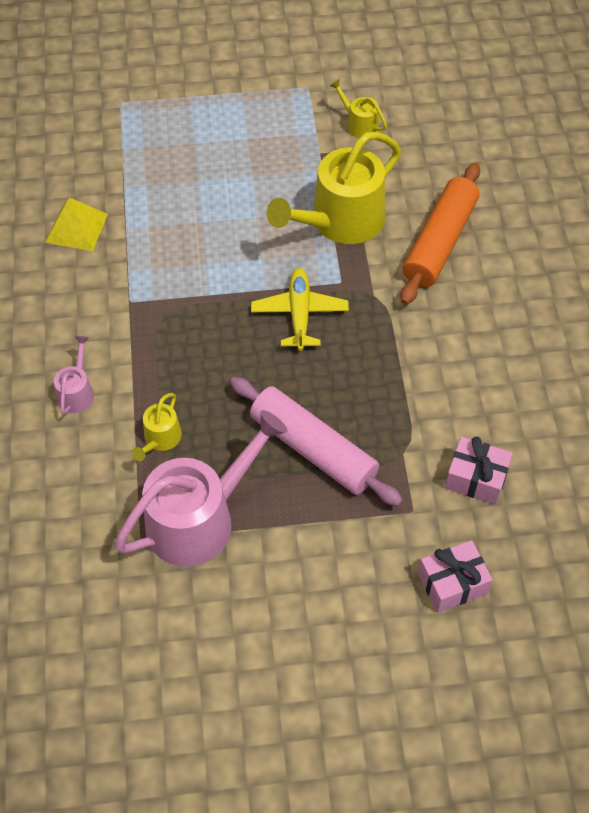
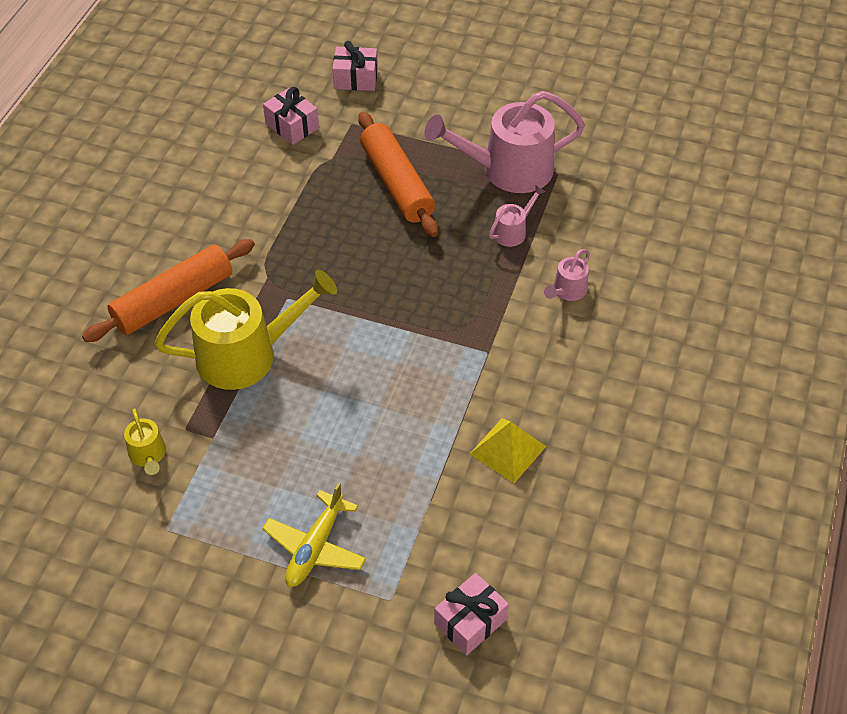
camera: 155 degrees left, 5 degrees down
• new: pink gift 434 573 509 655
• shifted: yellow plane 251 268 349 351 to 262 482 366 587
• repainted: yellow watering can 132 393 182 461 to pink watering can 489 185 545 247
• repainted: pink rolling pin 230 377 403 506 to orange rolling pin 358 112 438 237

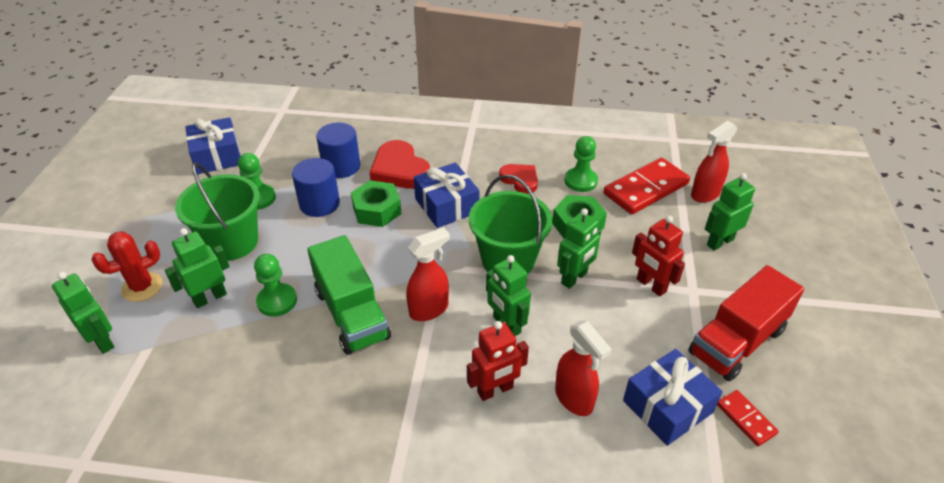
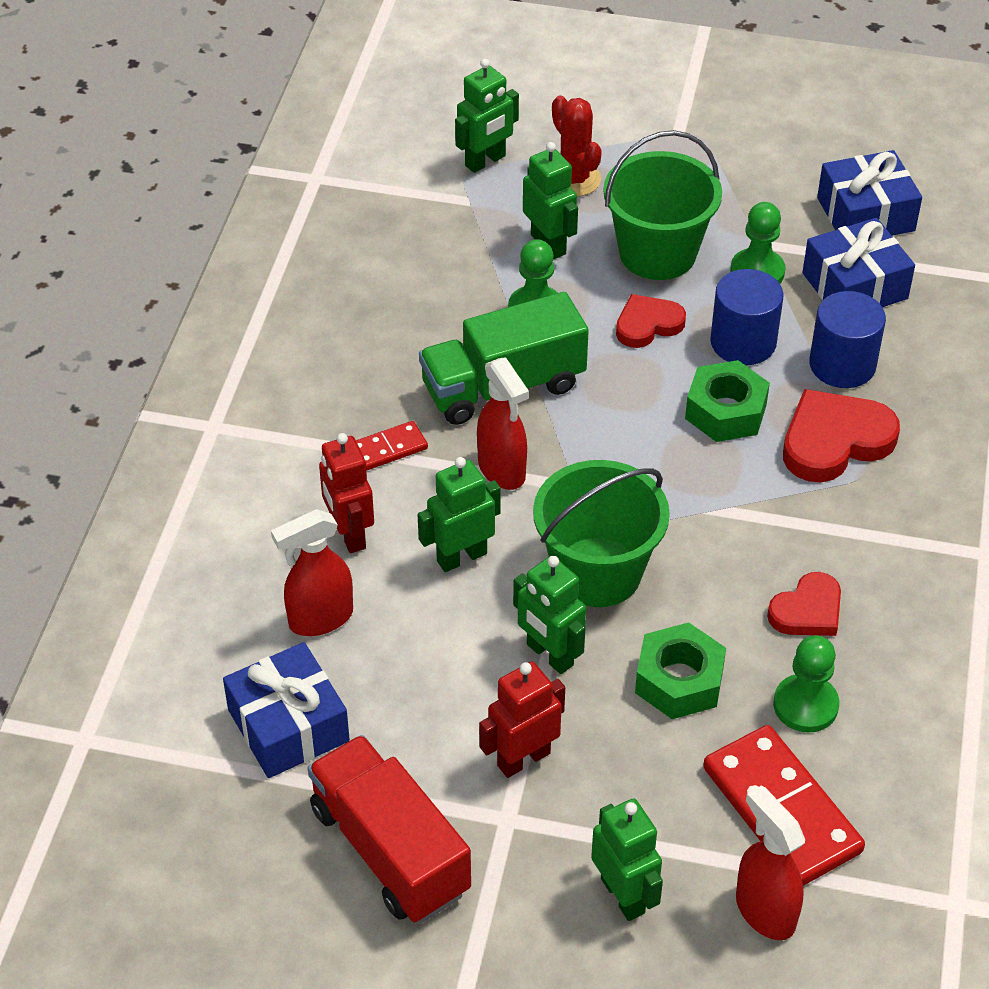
camera: 95 degrees right, 5 degrees up
• new: red heart 616 294 686 348
• shifted: blue gift 414 163 479 228 to 802 218 915 307
• shifted: red domino 717 390 779 446 to 356 421 428 471

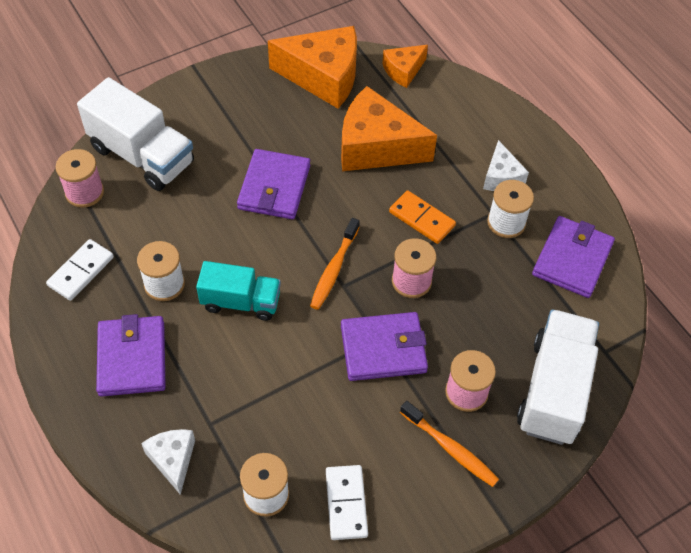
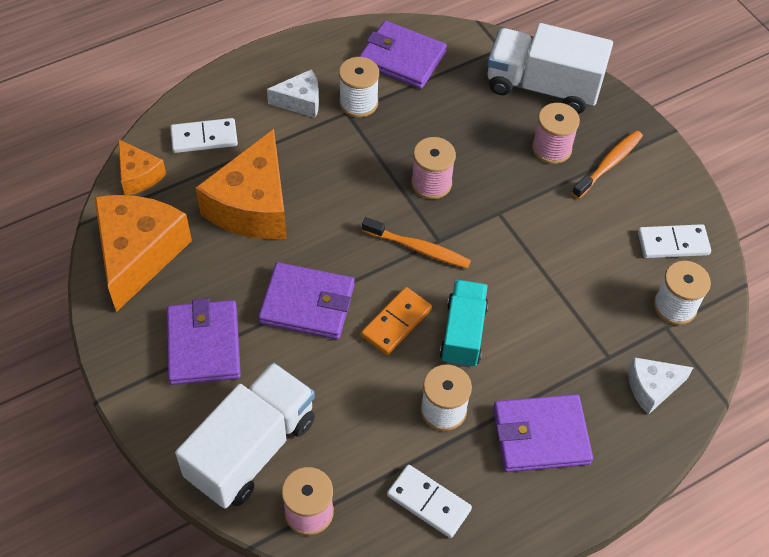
camera: 90 degrees left, 0 degrees up
• new: white domino 170 118 238 153
• shifted: purple wallet 341 312 428 381 to 167 298 241 385
• shifted: orange domino 389 191 456 244 to 361 287 432 355

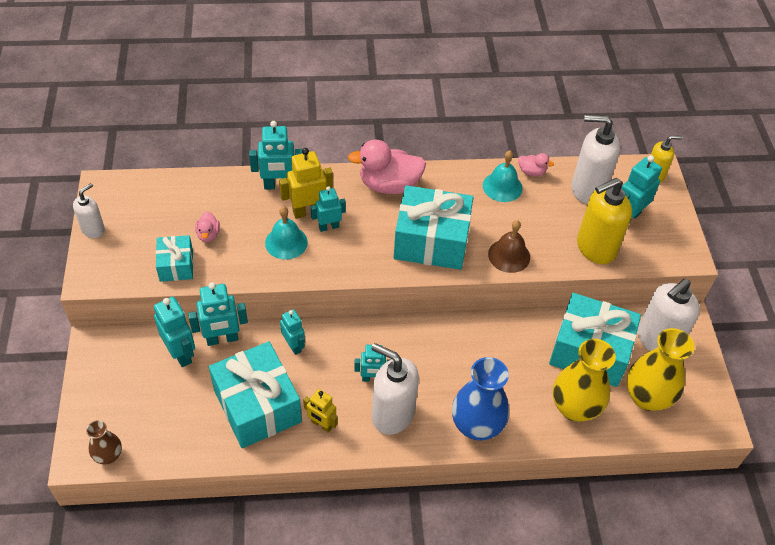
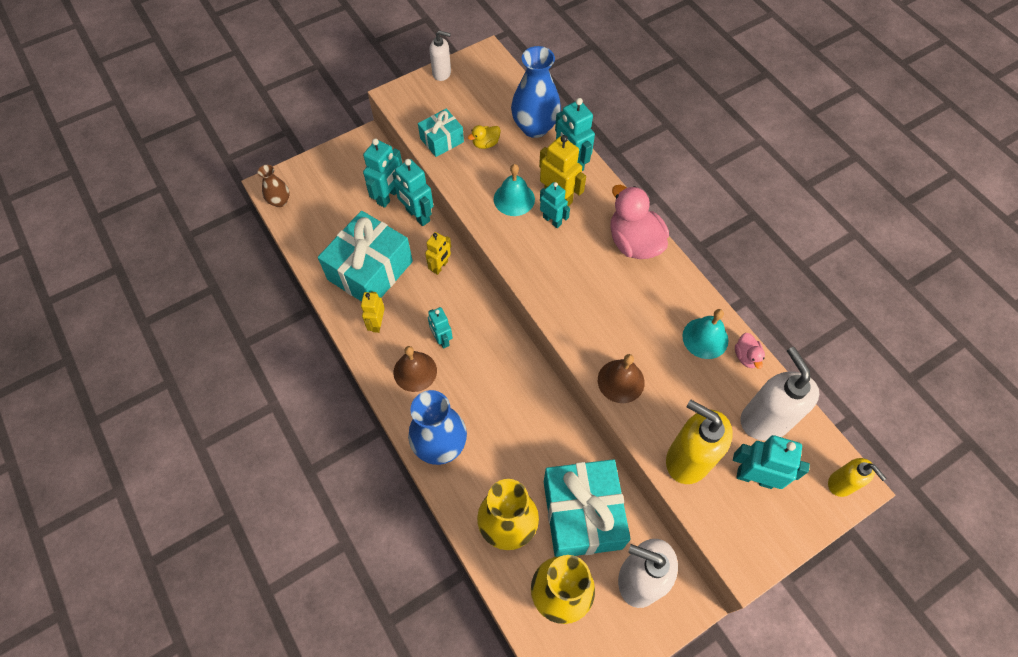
camera: 65 degrees right, 10 degrees up
• gone: turquoise gift 393 185 473 270
• new: blue vase 511 46 561 138
• swapped: white soap dispenser 372 343 419 435 to brown bell 393 346 437 392
• repainted: pink duck 195 211 220 242 to yellow duck 468 125 501 149
• repainted: turquoise robot 280 309 305 355 to yellow robot 425 232 451 275

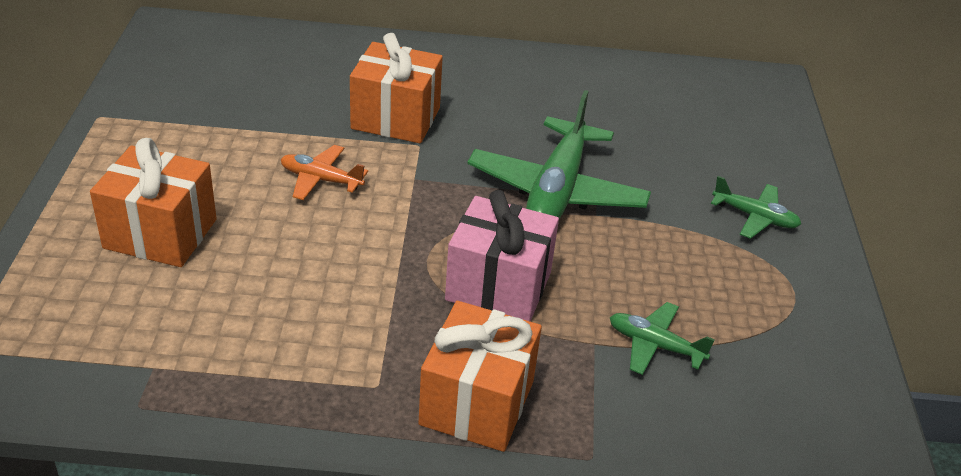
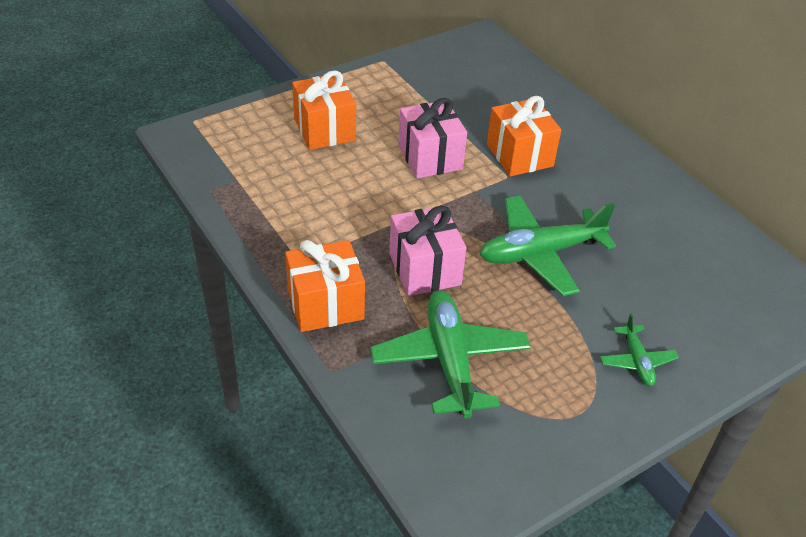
camera: 55 degrees right, 5 degrees up
• swapped: orange plane 281 145 368 200 to pink gift 398 98 467 179
• scaled: green plane 610 302 715 375 = 371 291 531 419 x2.00

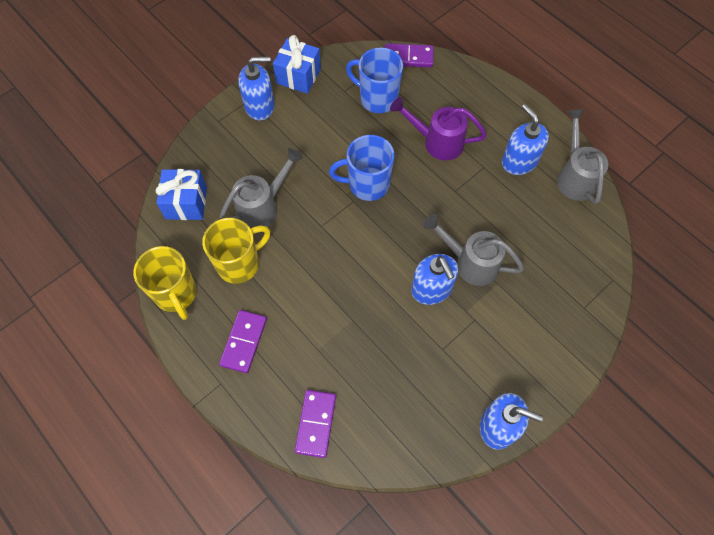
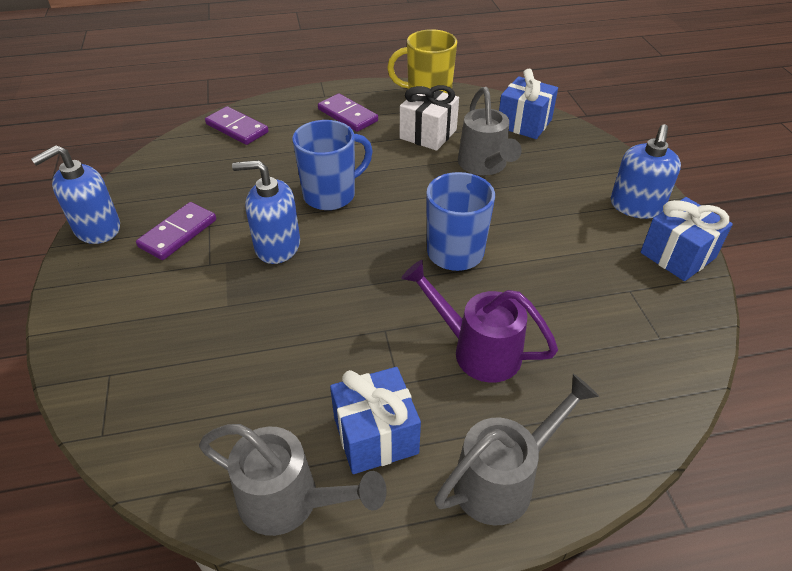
camera: 120 degrees right, 20 degrees down
• shifted: blue mug 346 47 403 113 to 292 120 373 210
• shifted: purple domino 385 43 434 68 to 136 202 216 260
• shifted: grey watering can 423 214 524 286 to 434 374 599 526
• swapped: yellow mug 202 218 270 284 to white gift 400 85 459 151
• swapped: blue soap dispenser 502 104 549 175 to blue gift 330 367 421 474
• rotated: purple watering can 390 97 487 161 = 401 260 558 383 105 degrees counterclockwise

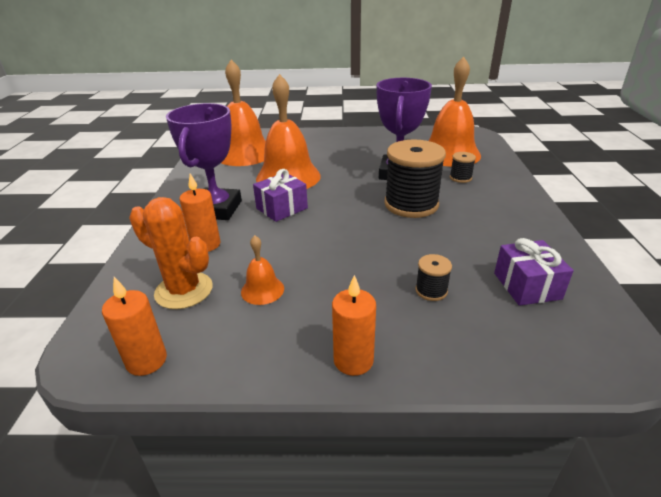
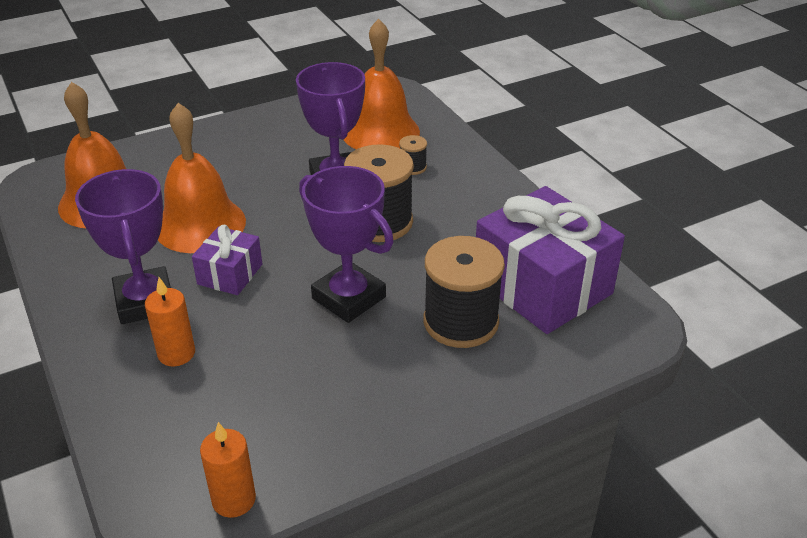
camera: 30 degrees left, 5 degrees up
• gone: orange cactus 129 197 213 309
• gone: orange bell 241 235 284 305
• gone: orange candle 332 275 376 376
• new: purple trophy 299 166 394 323
• scaled: black spool 415 254 452 301 = 424 236 505 348 x2.23
• scaled: purple gift 494 238 574 306 = 476 186 625 334 x2.01

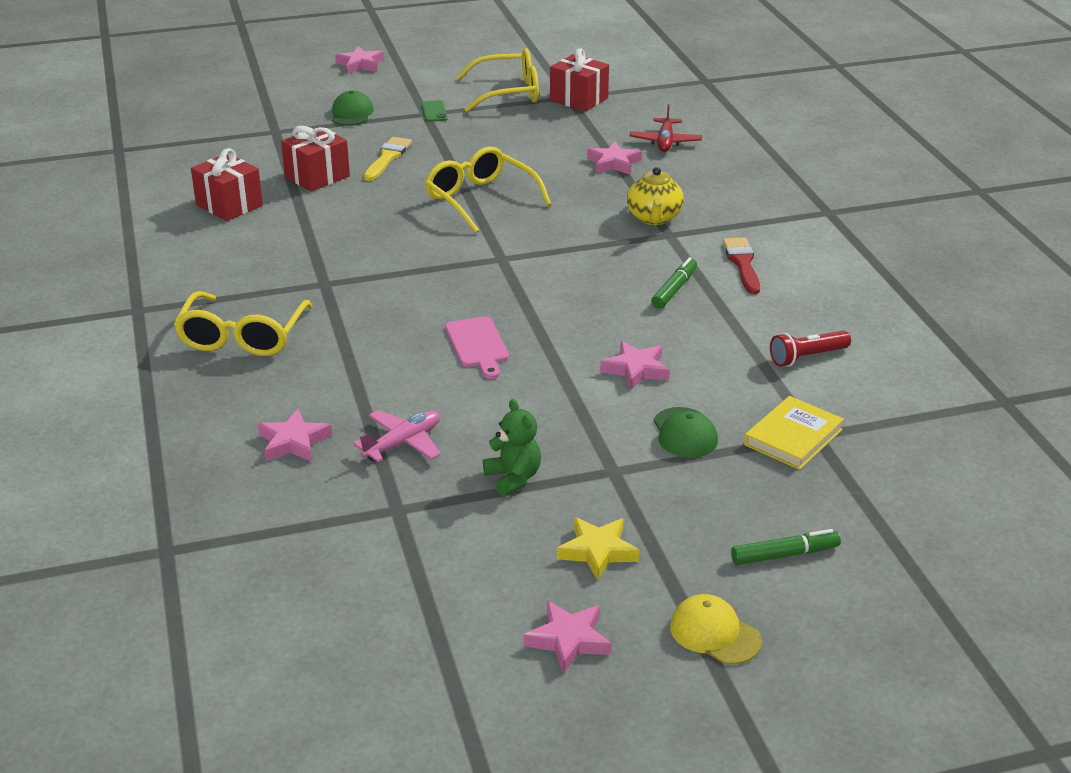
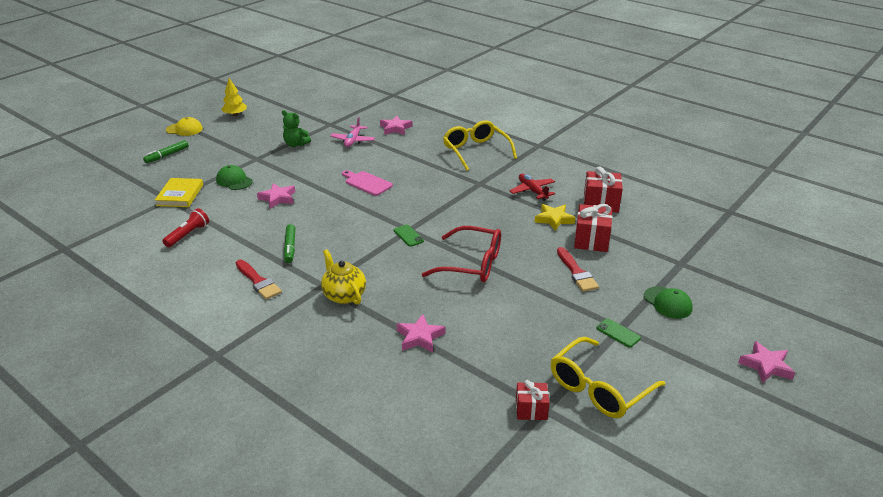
camera: 145 degrees right, 0 degrees up
• new: green phone 394 224 424 247
• shifted: yellow star 557 517 640 580 to 534 204 576 231
• shifted: red plane 630 104 702 152 to 509 174 555 201
• swapped: pink star 524 601 612 674 to yellow tree 221 78 247 116
• repainted: yellow brush 364 137 412 181 to red brush 557 247 599 292
• repainted: yellow glasses 425 146 551 233 to red glasses 422 226 501 282
• scaled: red gift 550 48 609 111 = 516 380 550 420 x0.62

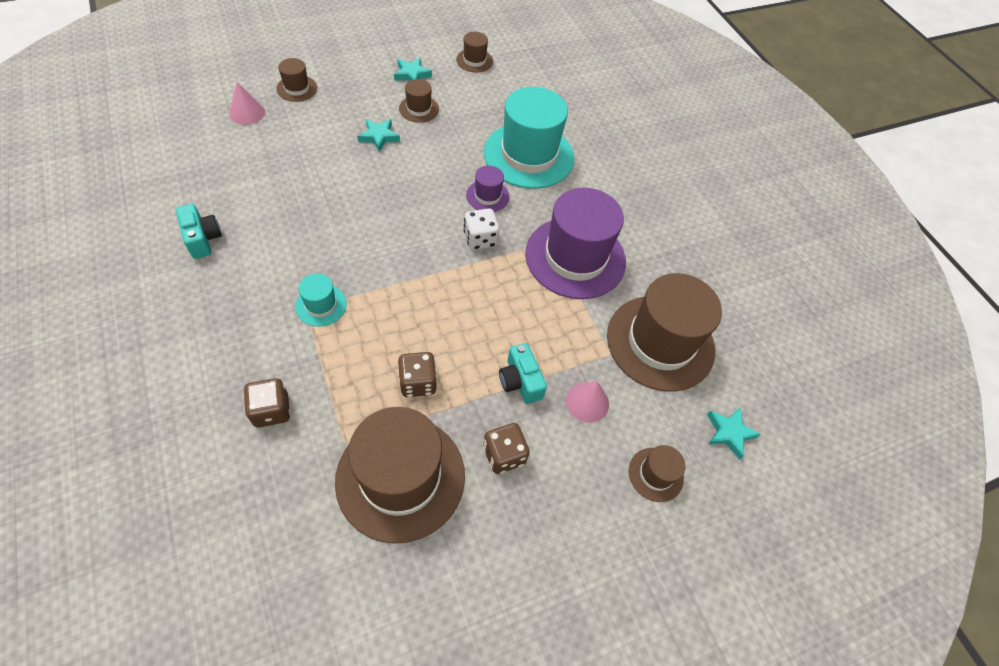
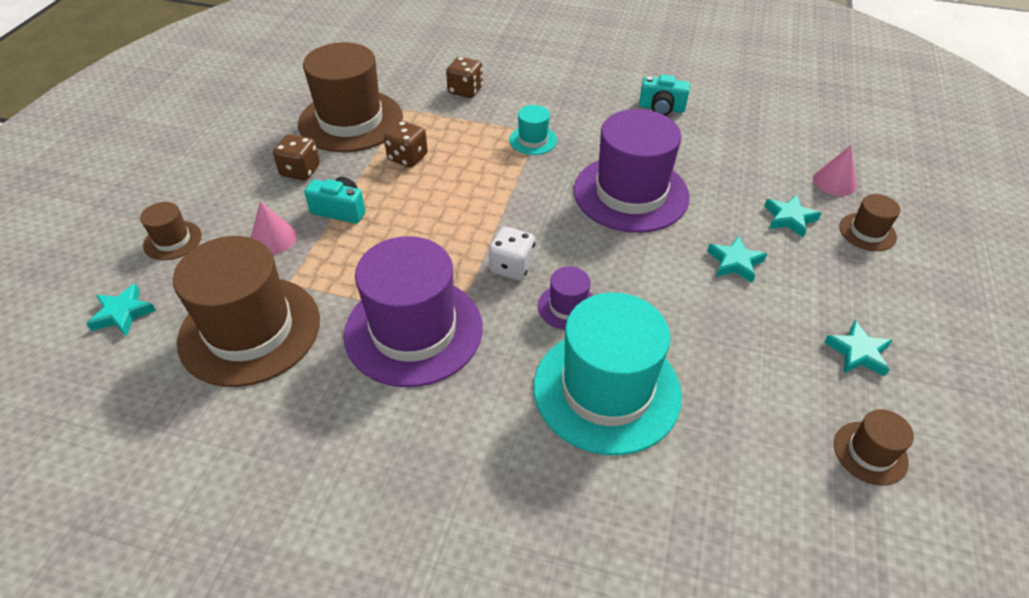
camera: 135 degrees right, 10 degrees down
• gone: brown hat 399 79 439 123
• new: purple hat 574 109 690 233
• new: turquoise star 764 195 821 238

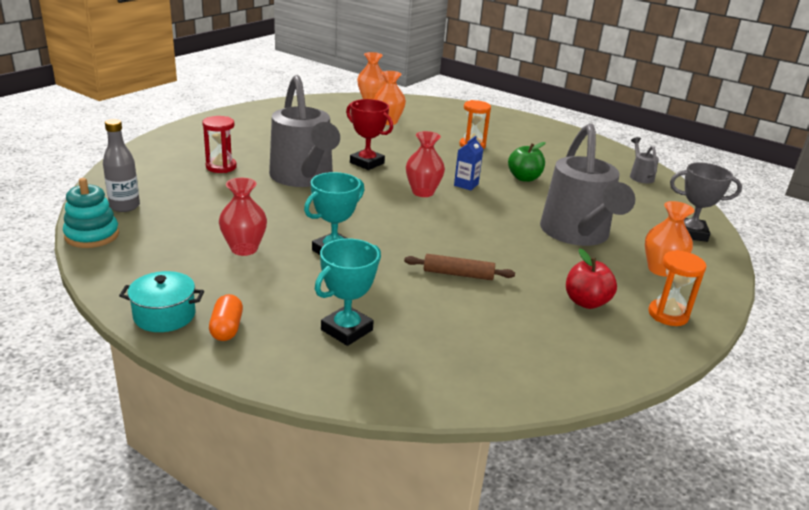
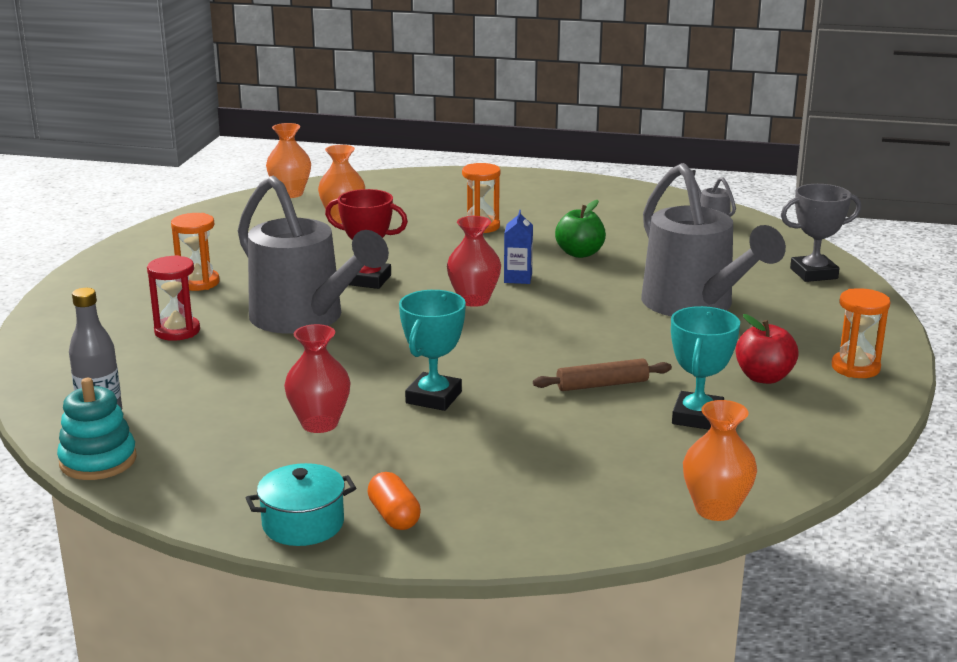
camera: 20 degrees left, 5 degrees down
• new: orange hourglass 171 213 220 291
• shifted: turquoise trophy 315 239 381 346 to 671 306 740 430
• shifted: orange vase 645 201 694 277 to 683 400 757 521

